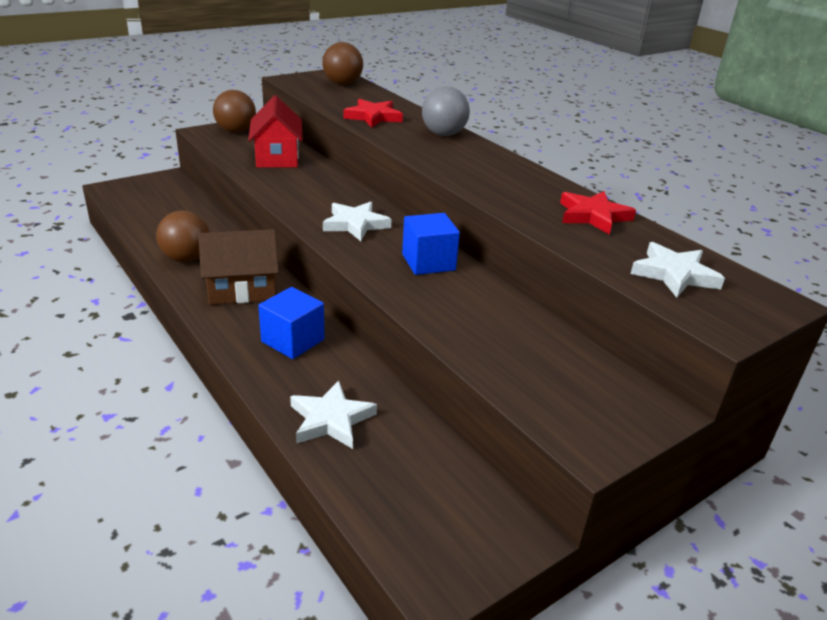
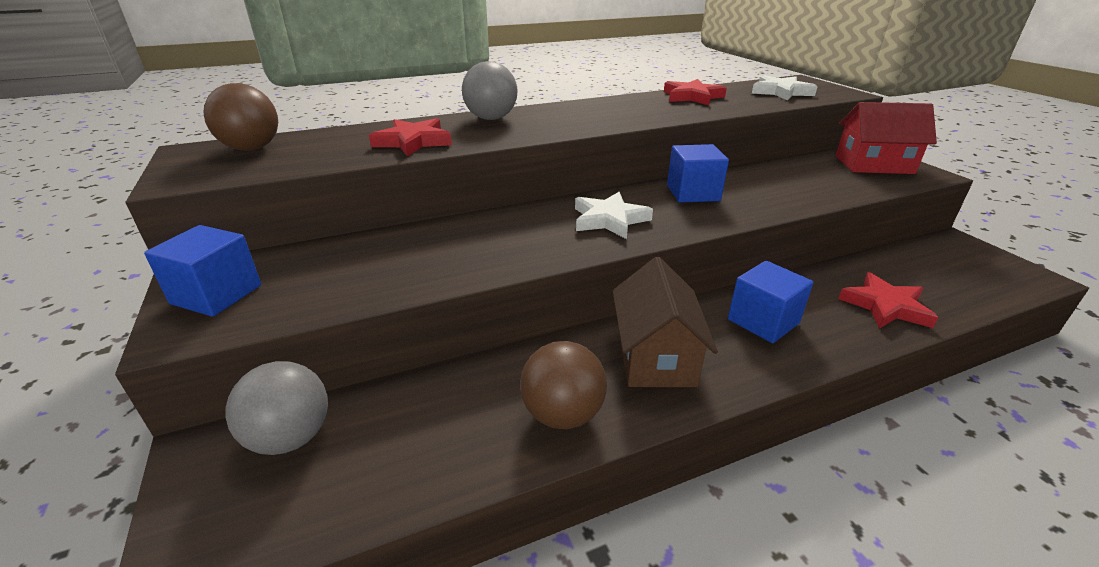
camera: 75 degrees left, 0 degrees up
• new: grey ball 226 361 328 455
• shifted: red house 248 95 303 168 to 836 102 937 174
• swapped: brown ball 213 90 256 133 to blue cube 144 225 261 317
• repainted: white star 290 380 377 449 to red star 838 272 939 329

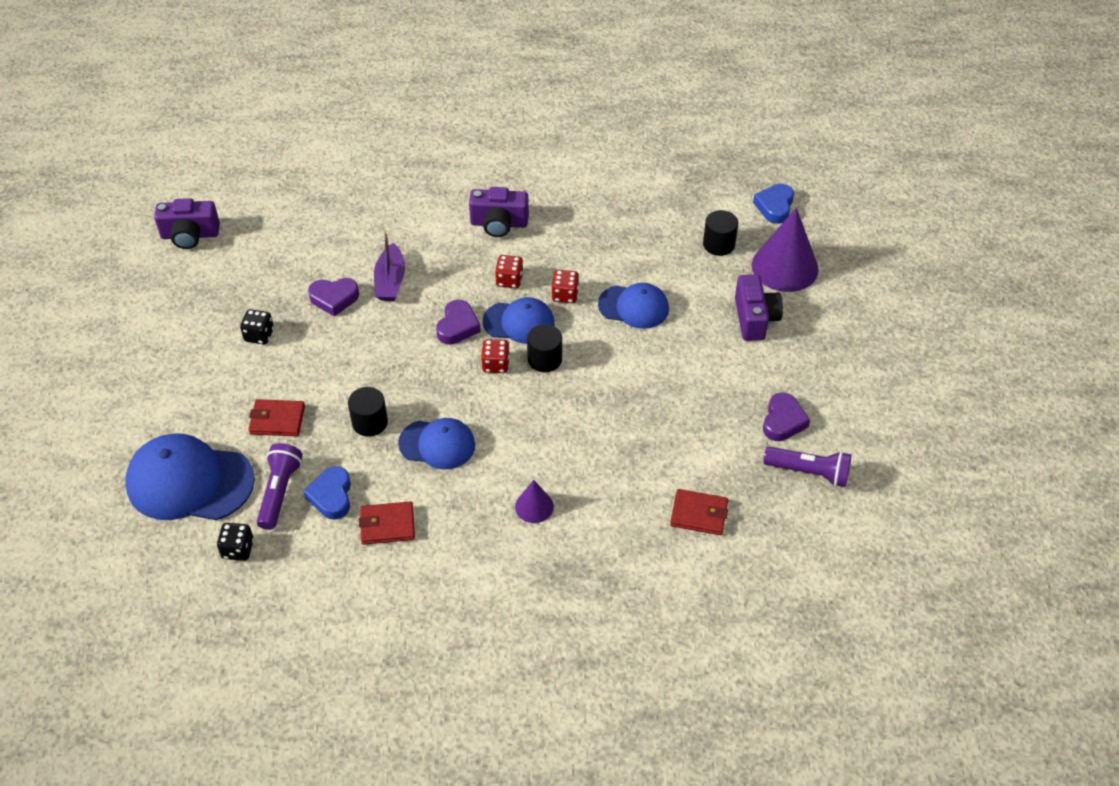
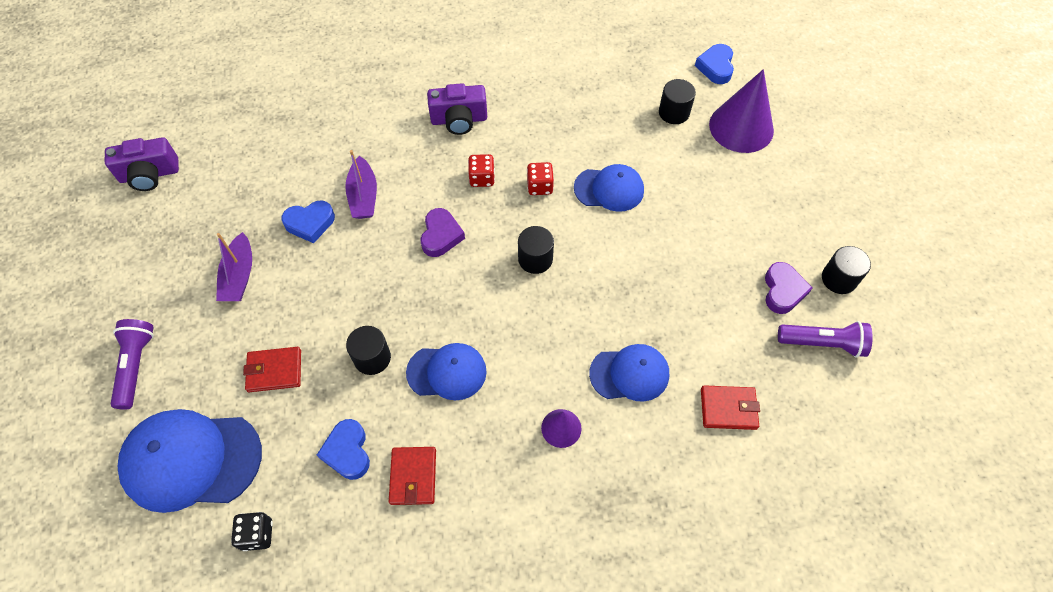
camera: 10 degrees left, 10 degrees up
• gone: red dice 481 339 510 373
• gone: purple camera 735 274 783 341
• new: black cylinder 822 246 871 294
• shifted: purple flashlight 257 443 303 530 to 111 319 154 409
• shifted: blue cap 483 297 554 344 to 589 344 669 402
• swapped: black dice 240 309 274 345 to purple boat 216 232 252 301
• repainted: purple heart 308 278 359 316 to blue heart 281 201 335 243
• rotated: red wallet 359 501 415 545 = 389 447 436 505 75 degrees counterclockwise

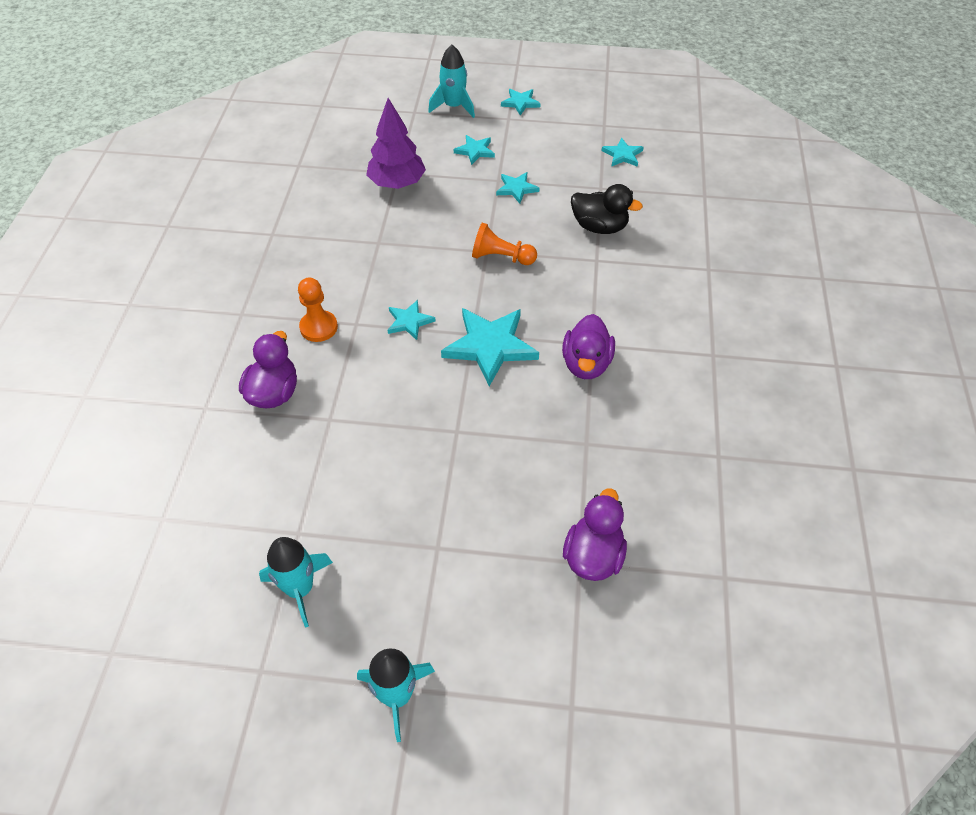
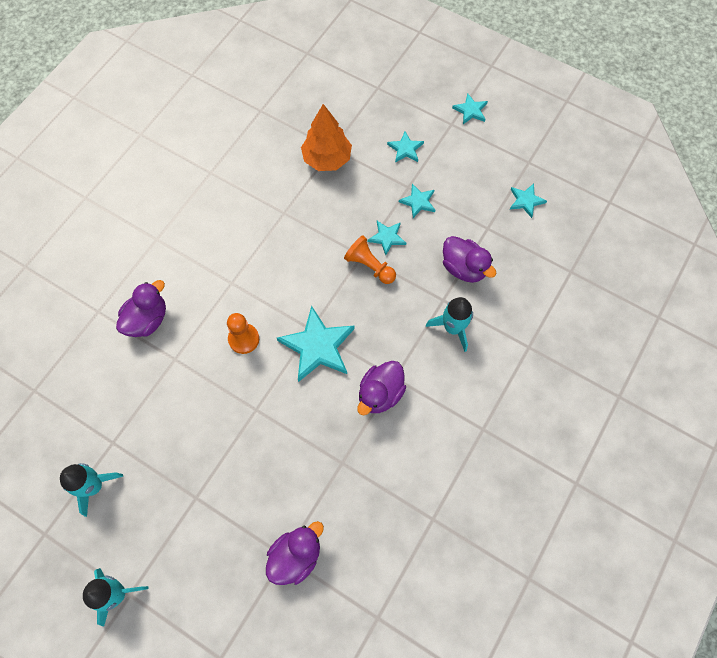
camera: 25 degrees right, 15 degrees up
• shifted: orange pawn 298 277 338 342 to 227 313 259 354
• shifted: turquoise star 388 300 435 340 to 368 221 406 255
• shifted: turquoise rocket 428 45 475 118 to 426 297 473 352
• repainted: purple tree 366 98 426 189 to orange tree 301 104 352 171
• repainted: black duck 571 184 643 234 to purple duck 443 236 497 283

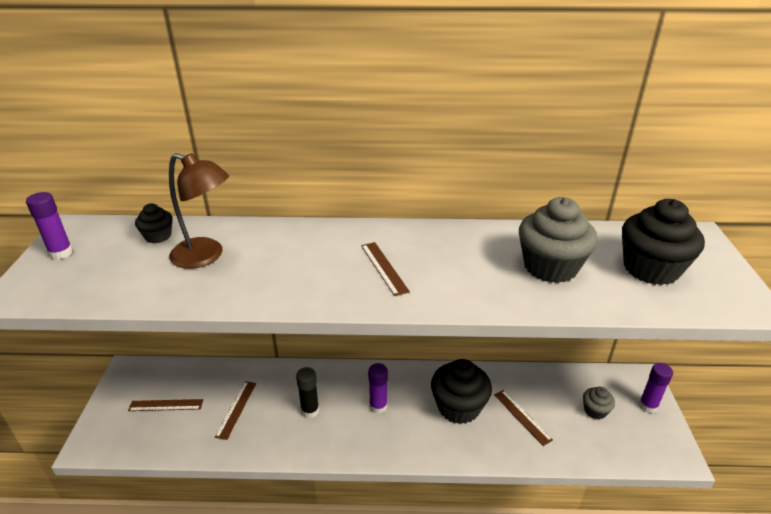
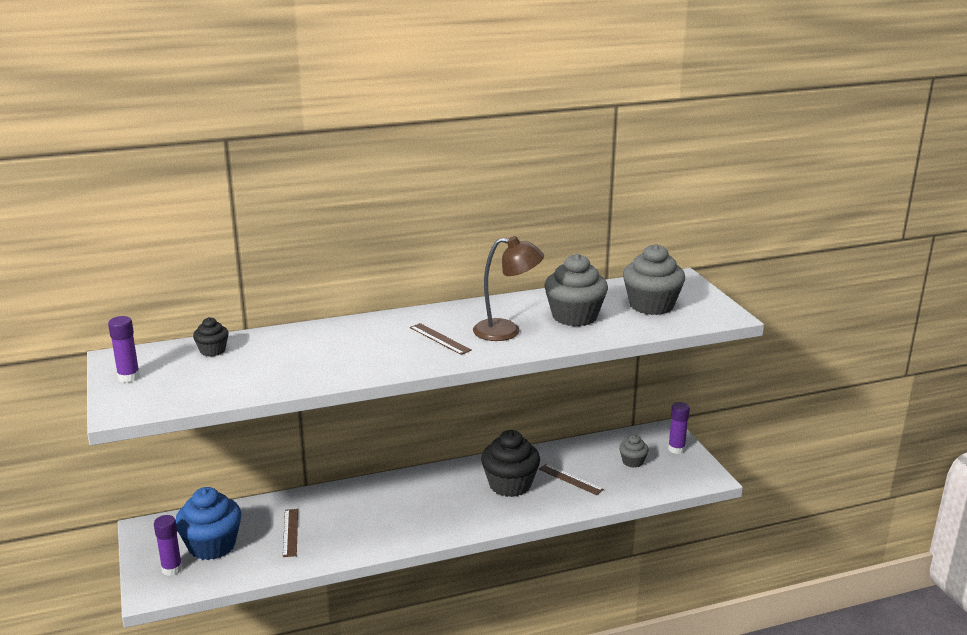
camera: 20 degrees left, 10 degrees down
• gone: black glue stick 296 367 319 418
• shifted: brown lamp 169 153 229 269 to 473 236 544 341
• shifted: purple glue stick 368 363 388 414 to 154 515 182 576
• swapped: brown ruler 128 399 203 411 to blue cupcake 176 487 241 560
• repainted: black cupcake 622 199 705 285 to grey cupcake 623 244 685 315

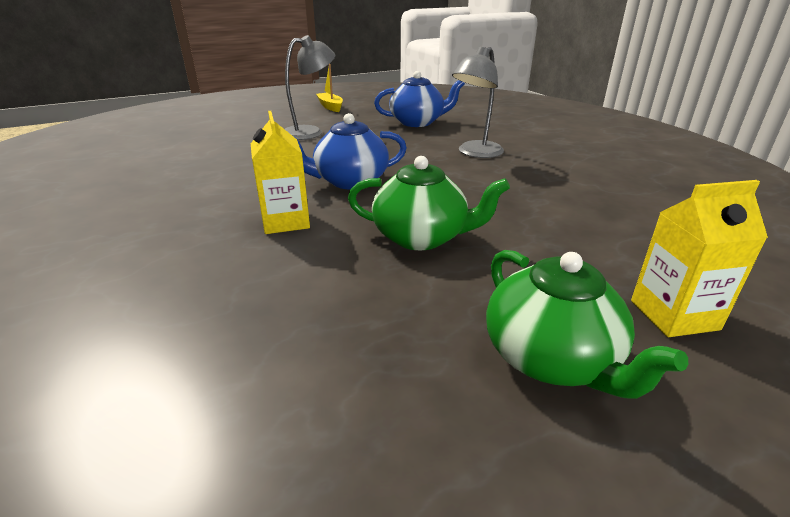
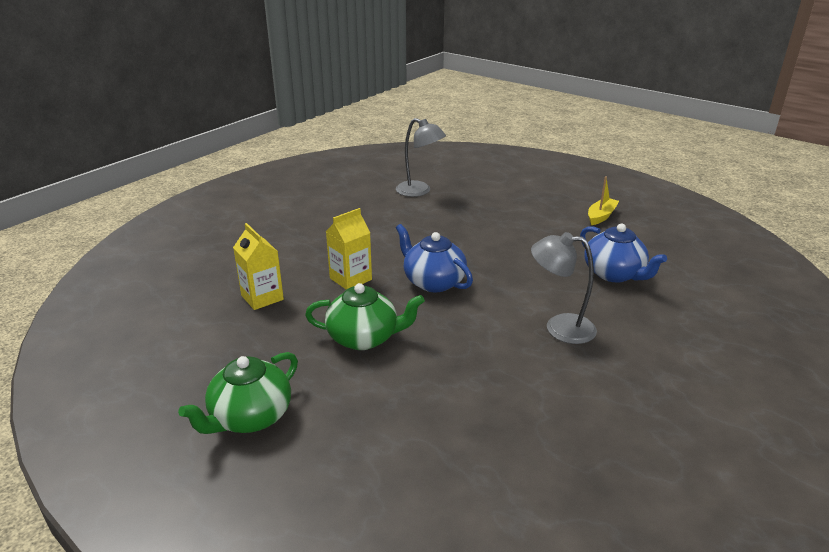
camera: 65 degrees right, 0 degrees up
• shifted: grey lamp 285 35 335 140 to 396 118 446 197
• shifted: yellow carton 631 180 768 337 to 233 223 284 310
• rotated: green teapot 348 156 510 250 = 305 283 425 350 75 degrees counterclockwise

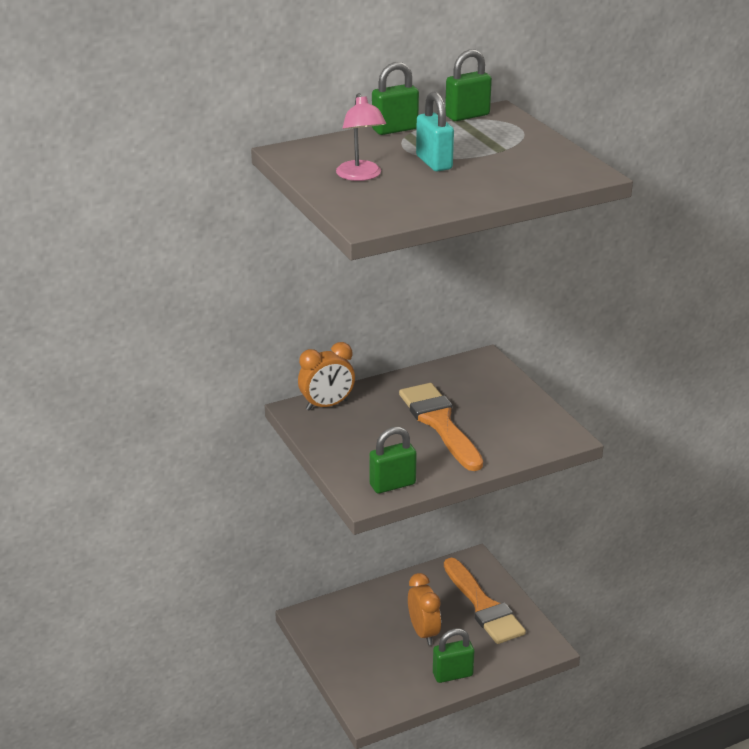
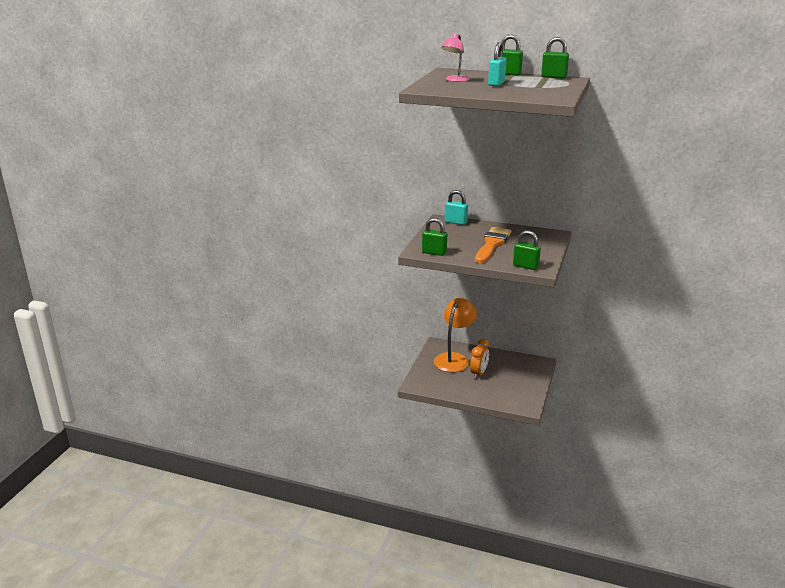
camera: 45 degrees right, 5 degrees down
• gone: orange brush 444 558 526 644
• new: orange lamp 434 298 477 372
• shifted: green padlock 433 628 475 683 to 513 230 541 270
• swapped: orange clock 298 342 355 411 to turquoise padlock 445 190 468 225

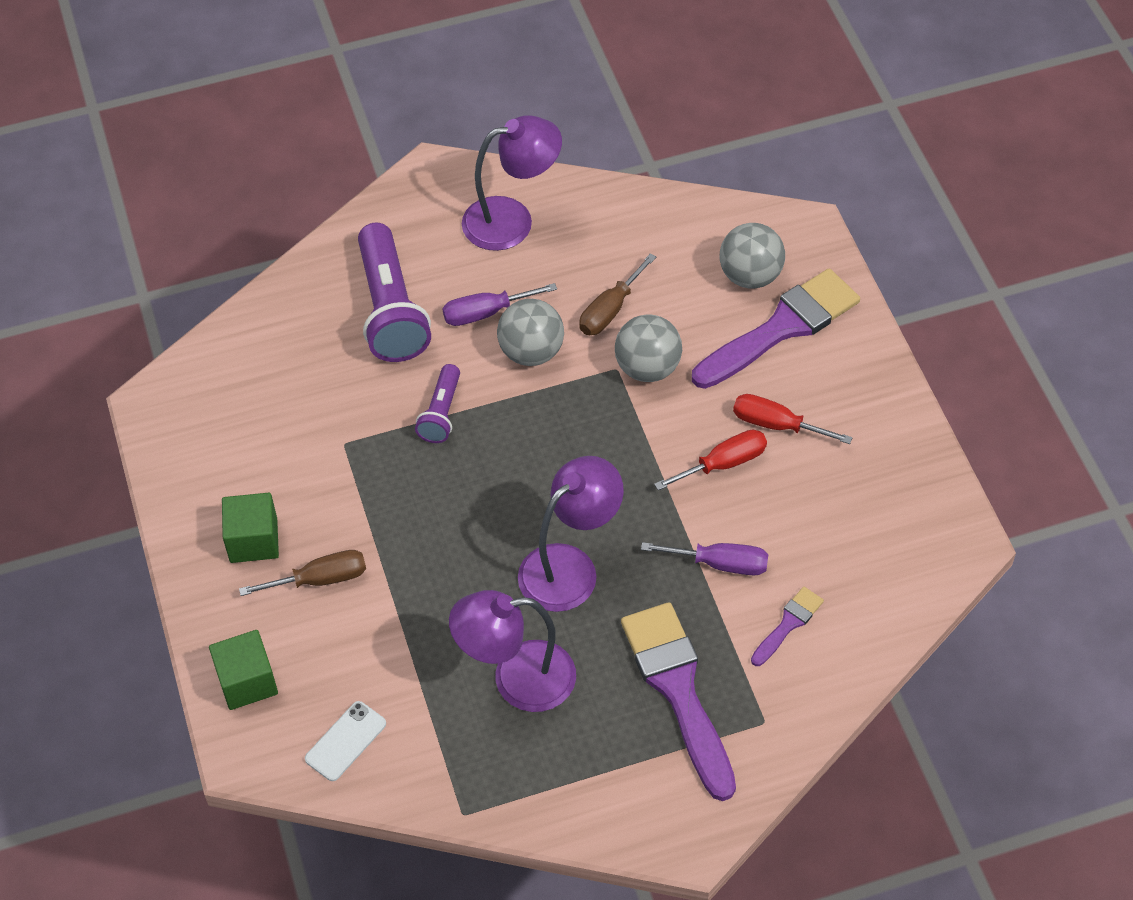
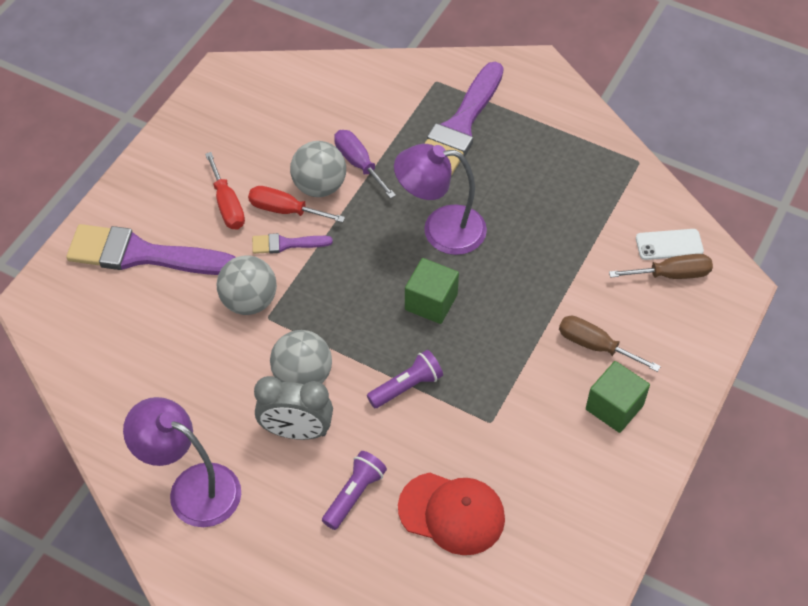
camera: 135 degrees left, 0 degrees up
• gone: purple lamp 449 590 576 712
• new: red cap 398 473 505 555
• shifted: green cube 209 630 278 710 to 405 258 459 324
• shifted: brown screwdriver 579 253 656 335 to 609 254 713 279
• shifted: grey ball 720 223 785 288 to 290 141 346 197
• shifted: purple brush 751 587 824 666 to 252 233 333 254
• swapped: purple screwdriver 442 283 557 326 to grey clock 254 376 333 440
• scaled: purple flashlight 358 223 431 362 = 322 451 387 530 x0.53

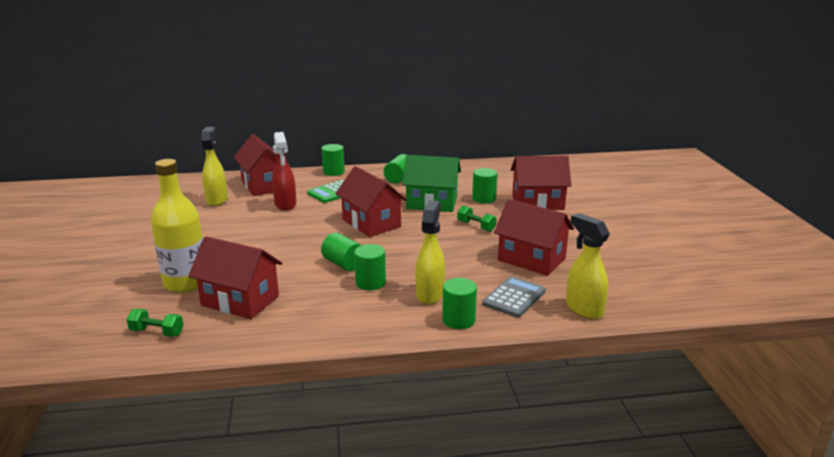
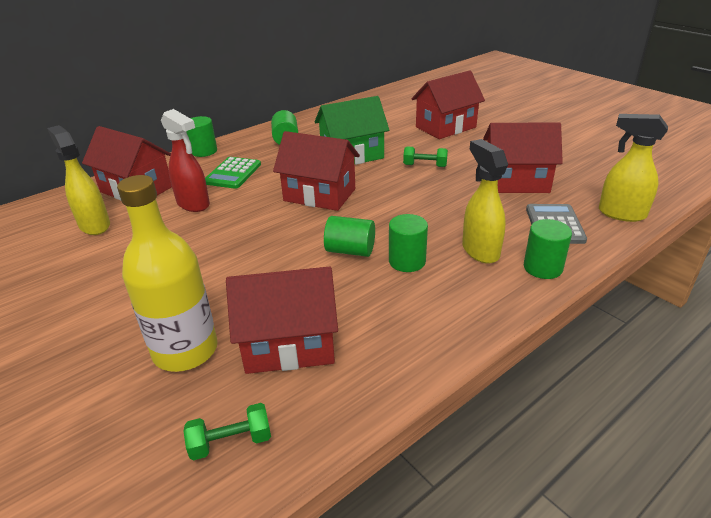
camera: 30 degrees left, 10 degrees up
• gone: green cylinder 472 168 497 203

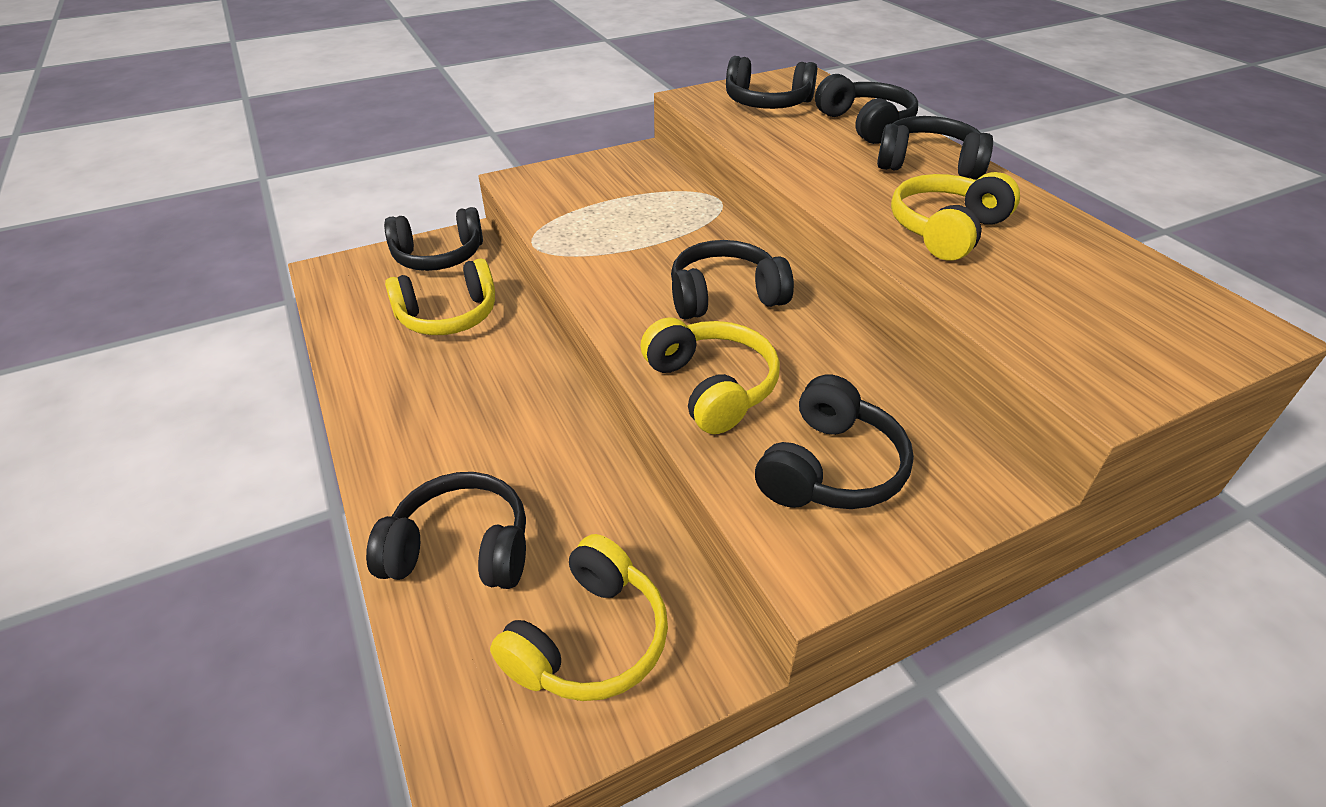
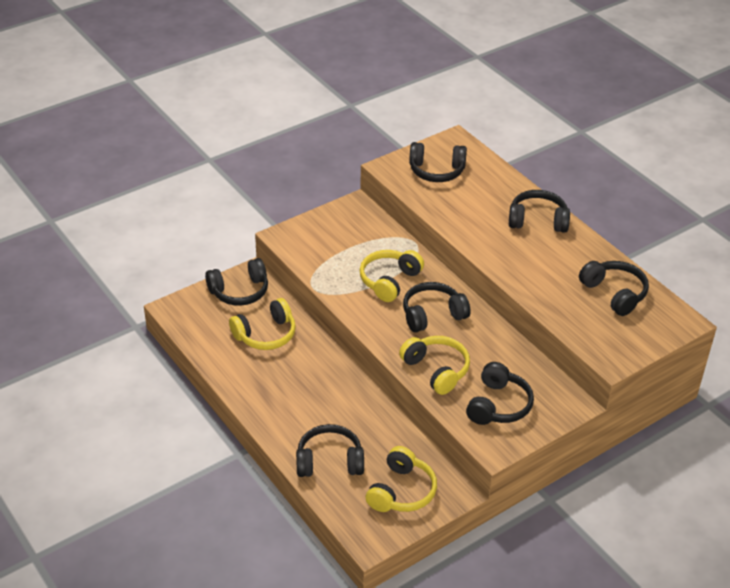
camera: 10 degrees left, 0 degrees up
• shifted: black headphones 815 74 918 144 to 579 261 649 316
• shifted: yellow headphones 891 172 1020 260 to 360 250 424 302

